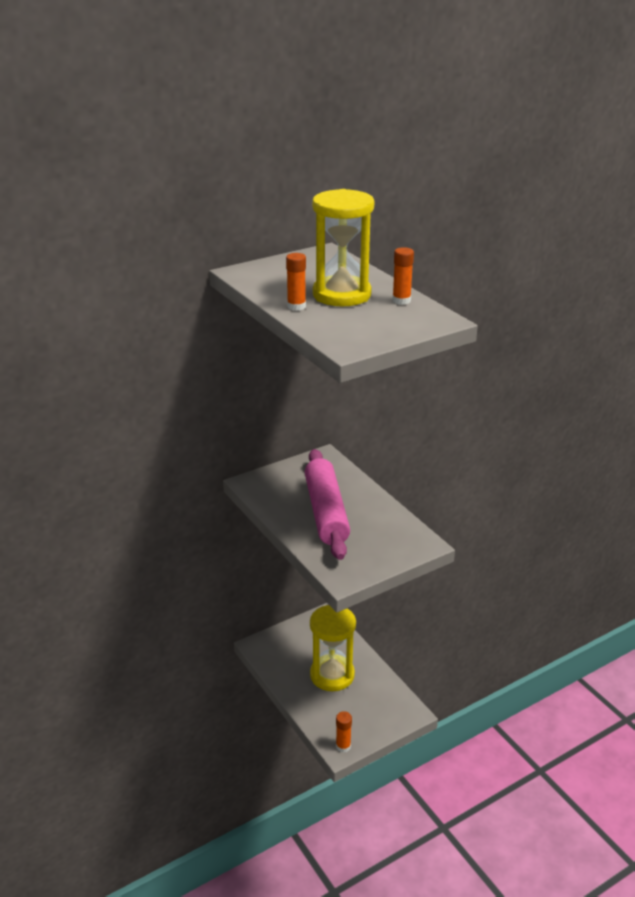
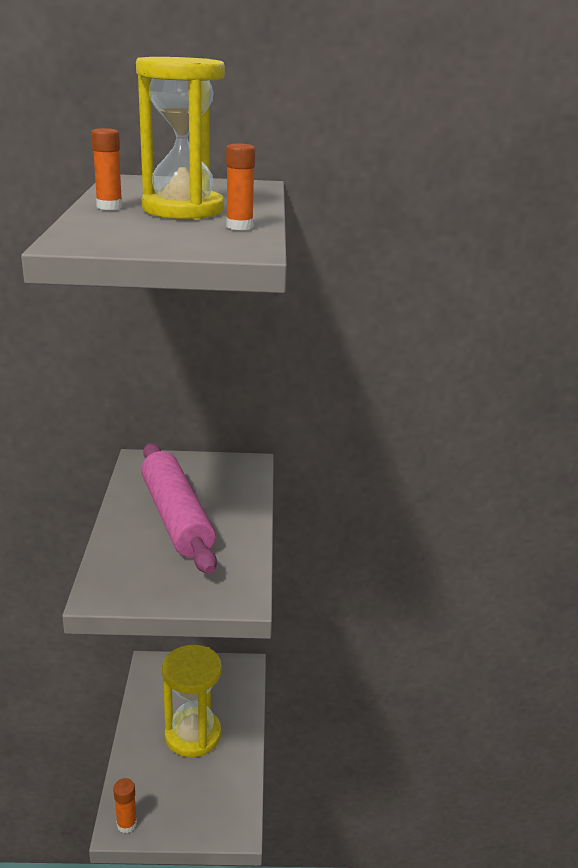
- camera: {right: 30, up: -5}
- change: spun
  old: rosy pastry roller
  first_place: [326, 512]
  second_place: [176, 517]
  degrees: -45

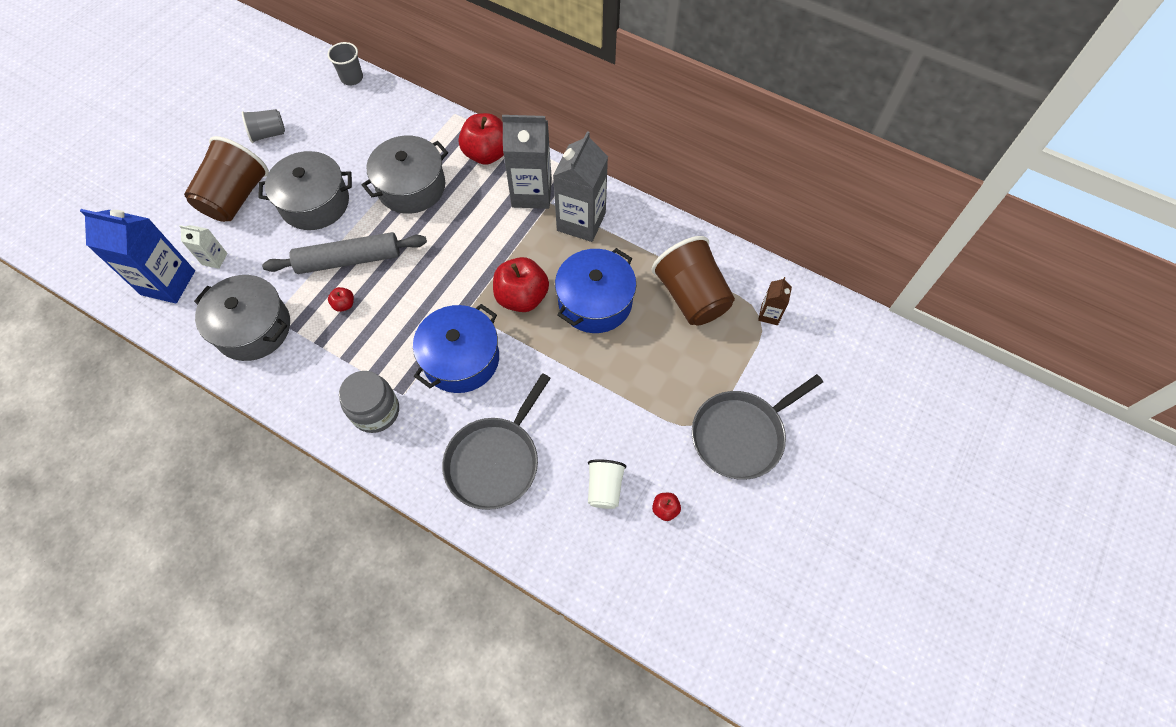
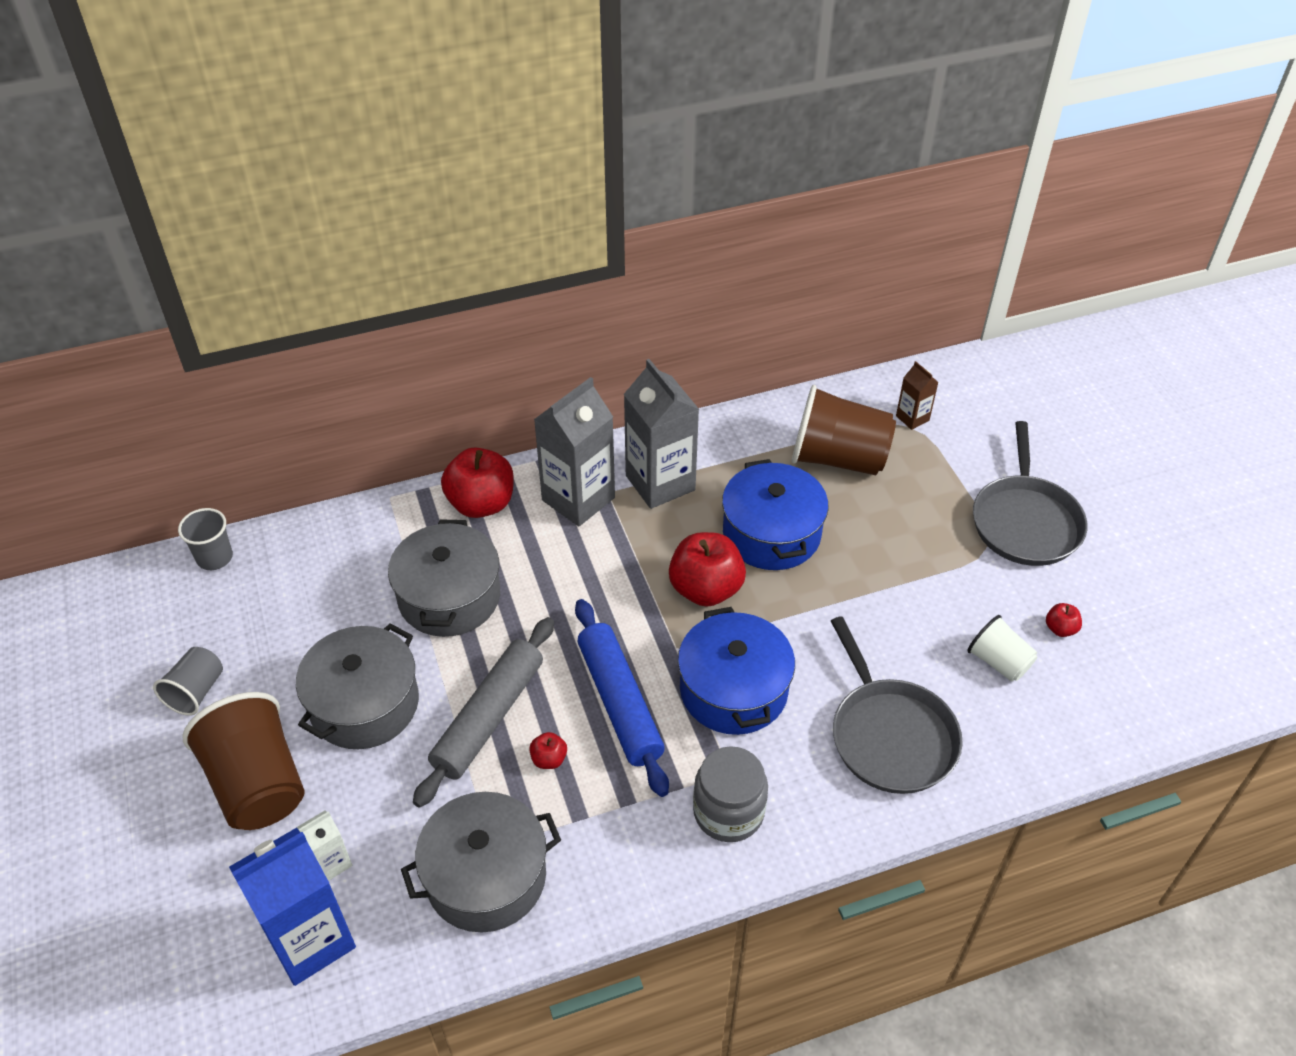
- camera: {right: -50, up: -15}
- change: appeared
  new: royal blue pastry roller
  second_place: [619, 702]

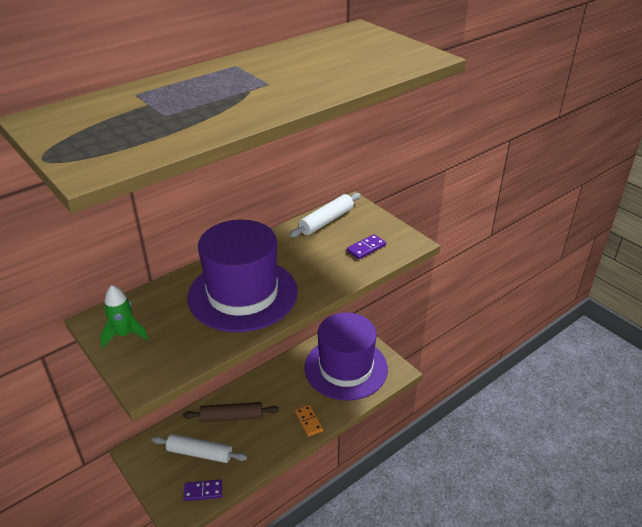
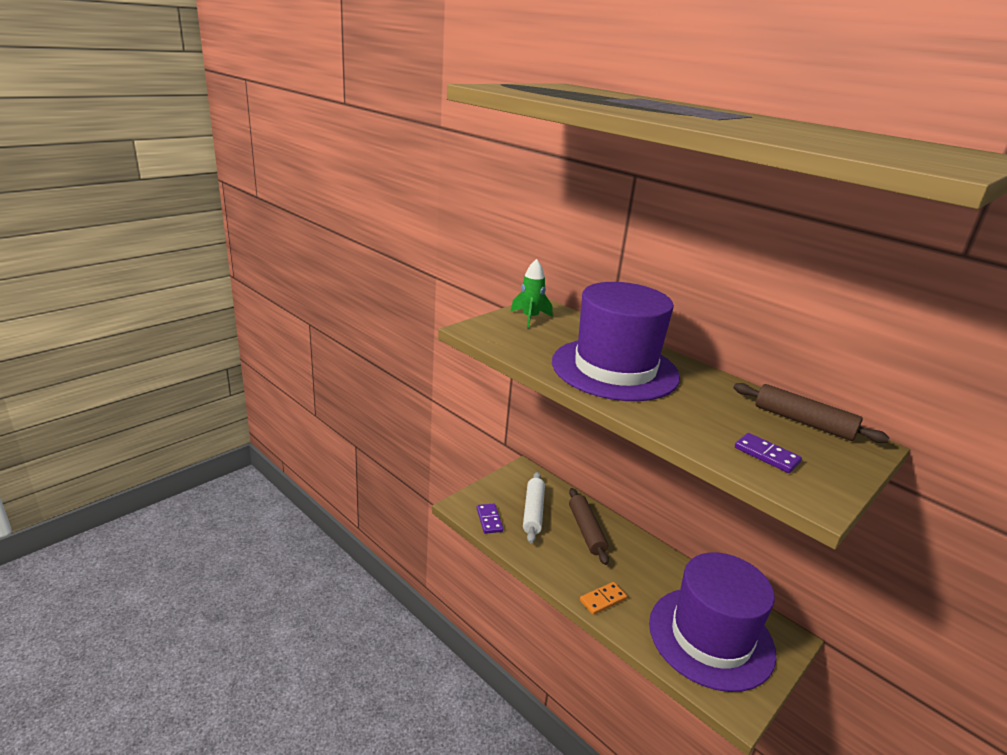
- camera: {right: 80, up: -10}
- change: colour
  old: snow-white pastry roller
  new: brown pastry roller
  first_place: [326, 221]
  second_place: [803, 422]

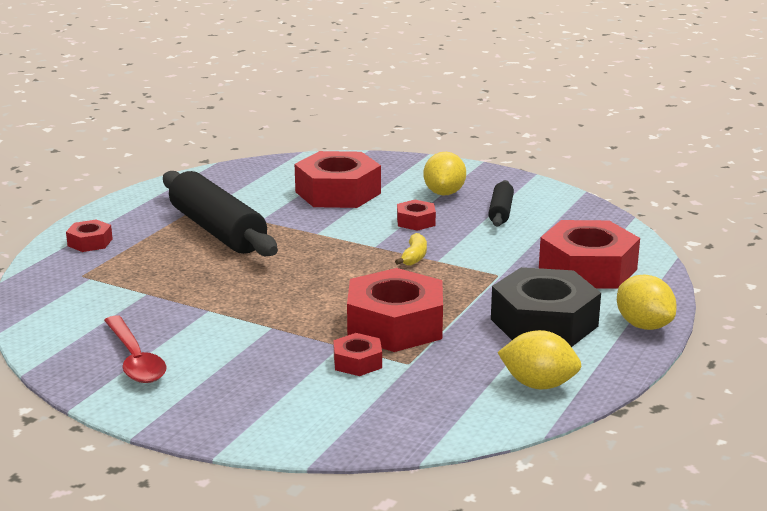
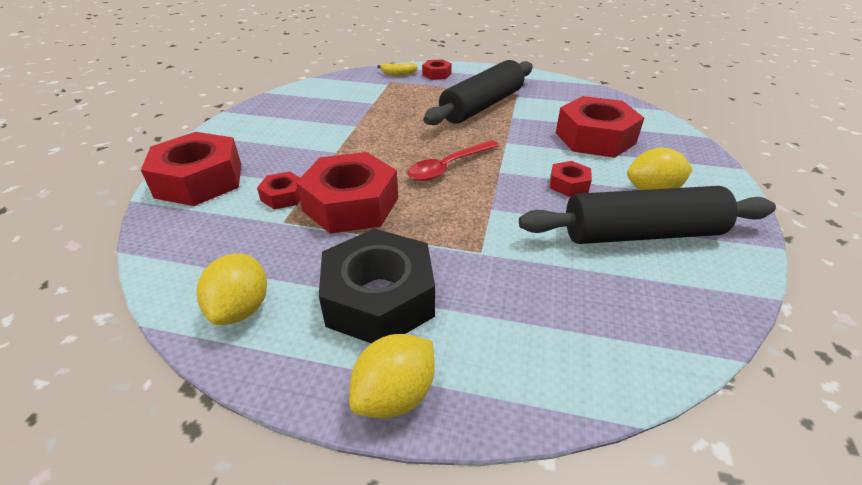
- camera: {right: 75, up: 15}
- change: relocated
  old: crimson hexagon nut
  first_place: [587, 269]
  second_place: [199, 180]
- change: relocated
  old: golden toy banana
  first_place: [414, 257]
  second_place: [398, 74]
- change: relocated
  old: crimson teaspoon
  first_place: [135, 359]
  second_place: [448, 167]
- change: size
  old: black pastry roller
  first_place: [501, 212]
  second_place: [641, 234]
  factor: 2.03

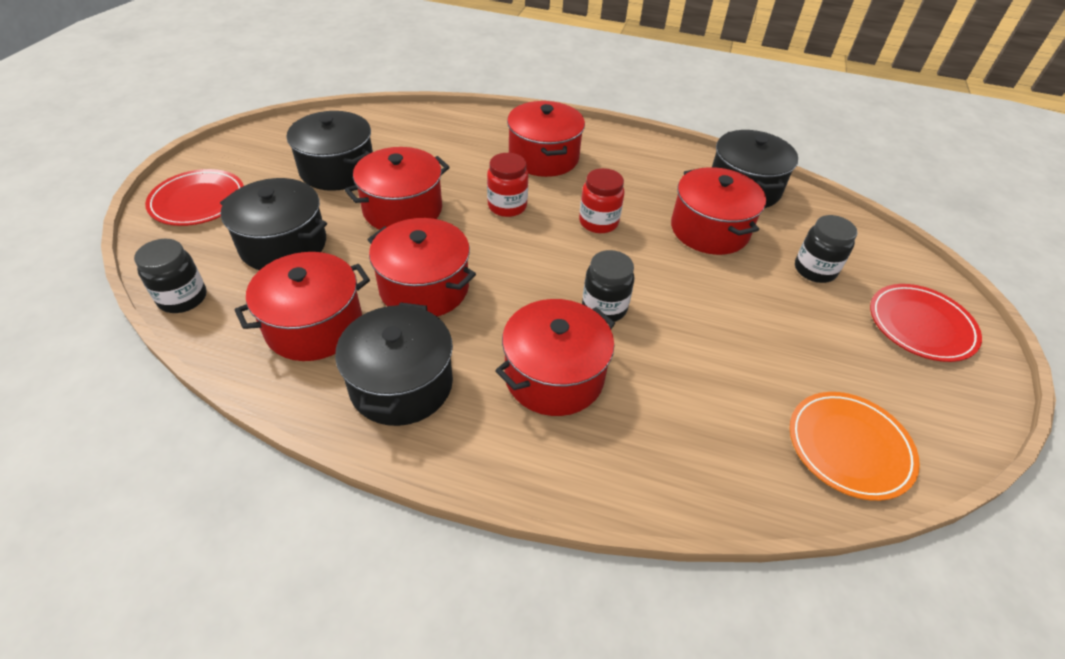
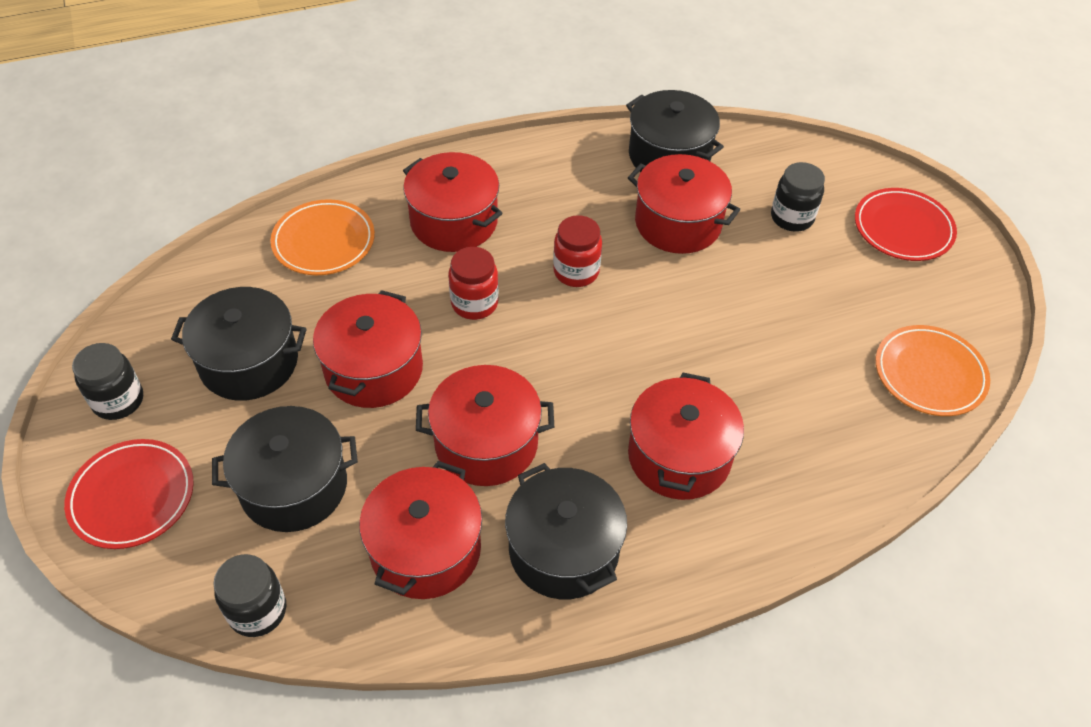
- camera: {right: -35, up: 5}
- change: relocated
  old: black preserve jar
  first_place: [604, 308]
  second_place: [118, 400]
- change: appeared
  new: bright orange flat dish
  second_place: [324, 241]

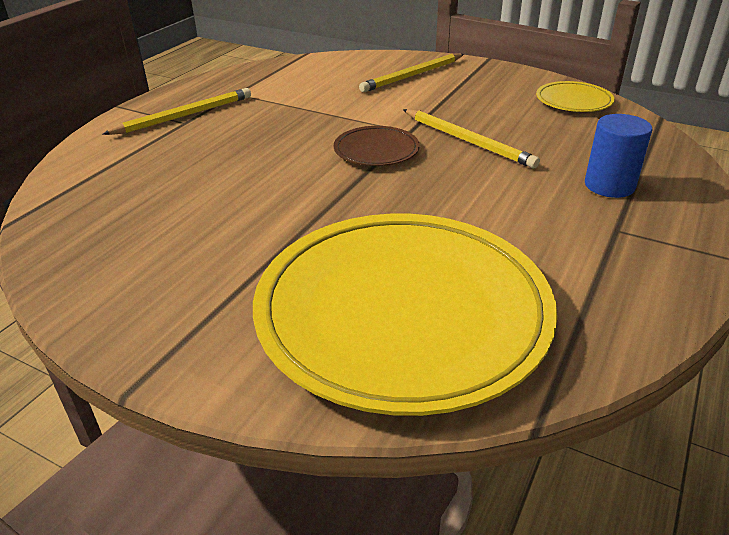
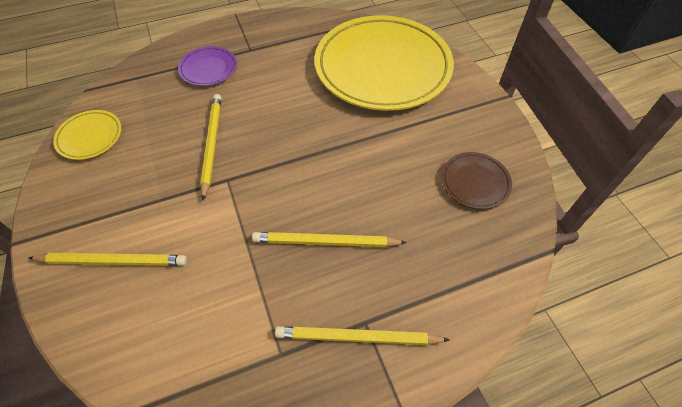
- camera: {right: -140, up: 20}
- change: exchanged
  old: royal blue cylinder
  new: royal purple flat dish
  first_place: [609, 185]
  second_place: [208, 69]
- change: appeared
  new: golden pencil
  second_place: [325, 242]
- change: relocated
  old: brown flat dish
  first_place: [376, 150]
  second_place: [475, 182]

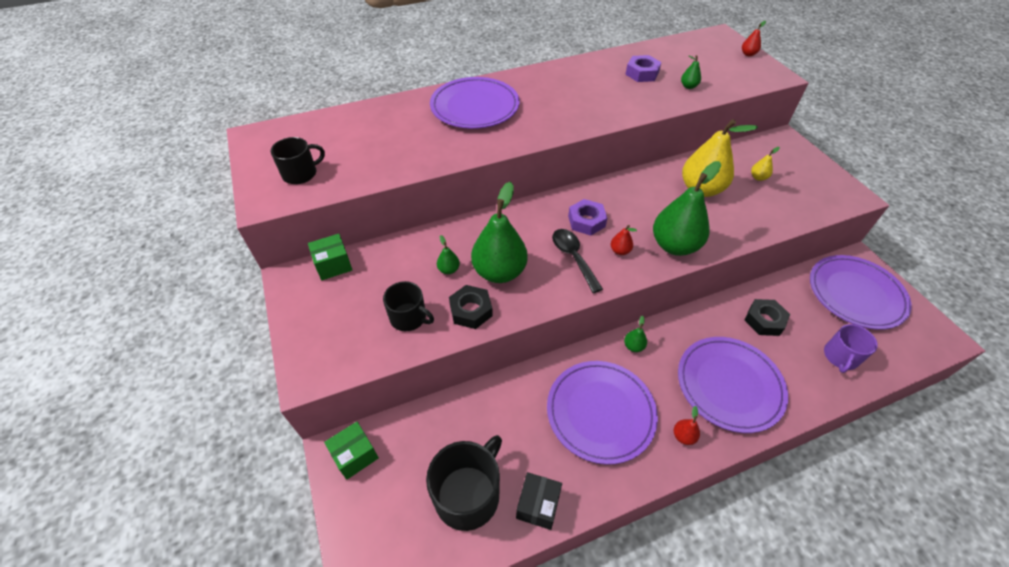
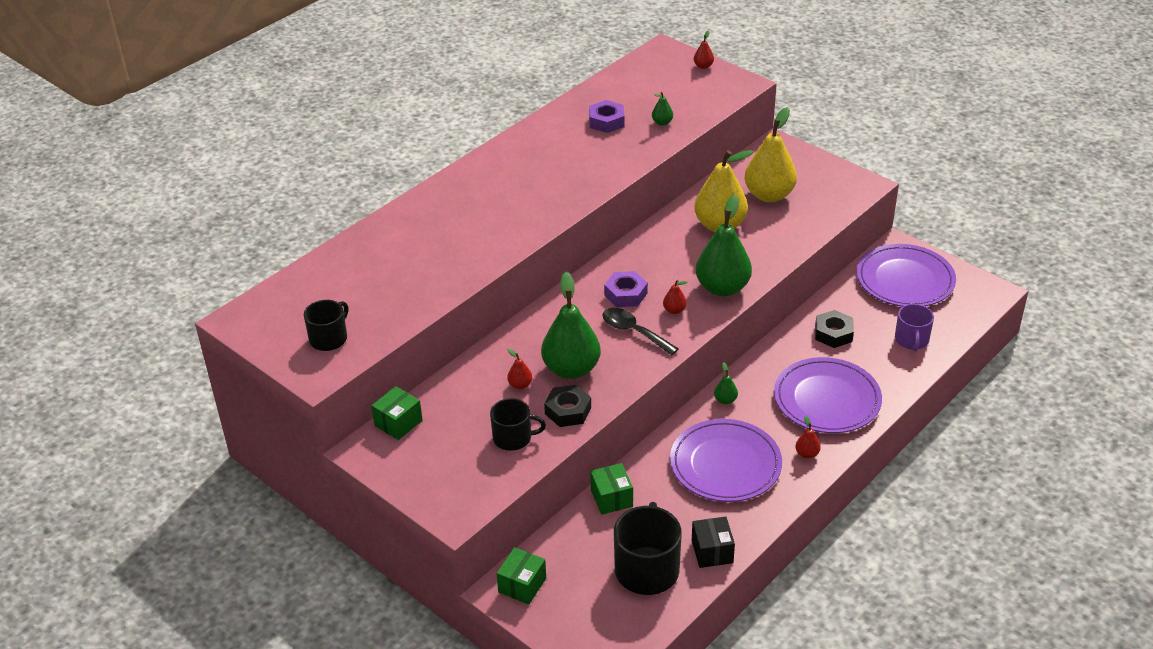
- camera: {right: -25, up: -10}
- change: colour
  old: leaf-green toy pear
  new: crimson toy pear
  first_place: [448, 269]
  second_place: [520, 385]
- change: appeared
  new: leaf-green parcel
  second_place: [611, 498]
- change: size
  old: golden toy pear
  first_place: [758, 177]
  second_place: [769, 195]
  factor: 2.39
- change: missing
  old: royal purple flat dish
  first_place: [475, 107]

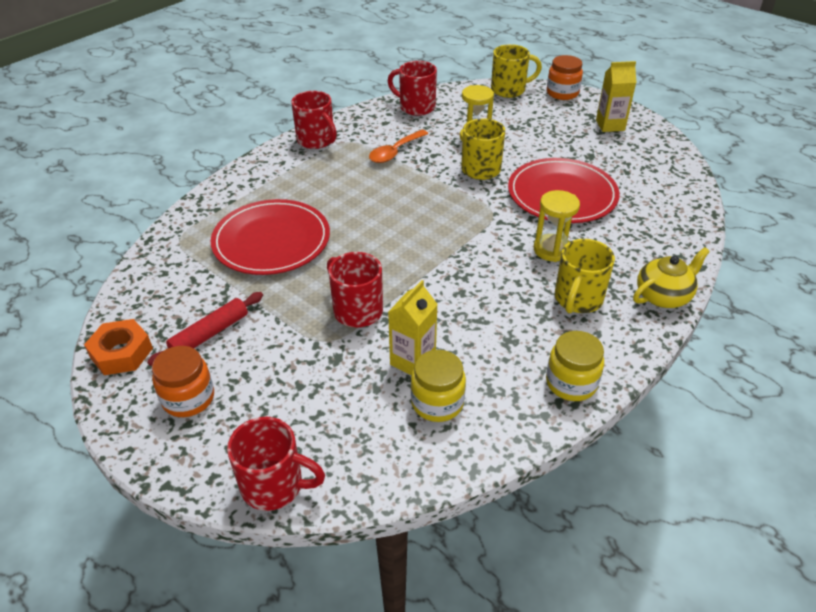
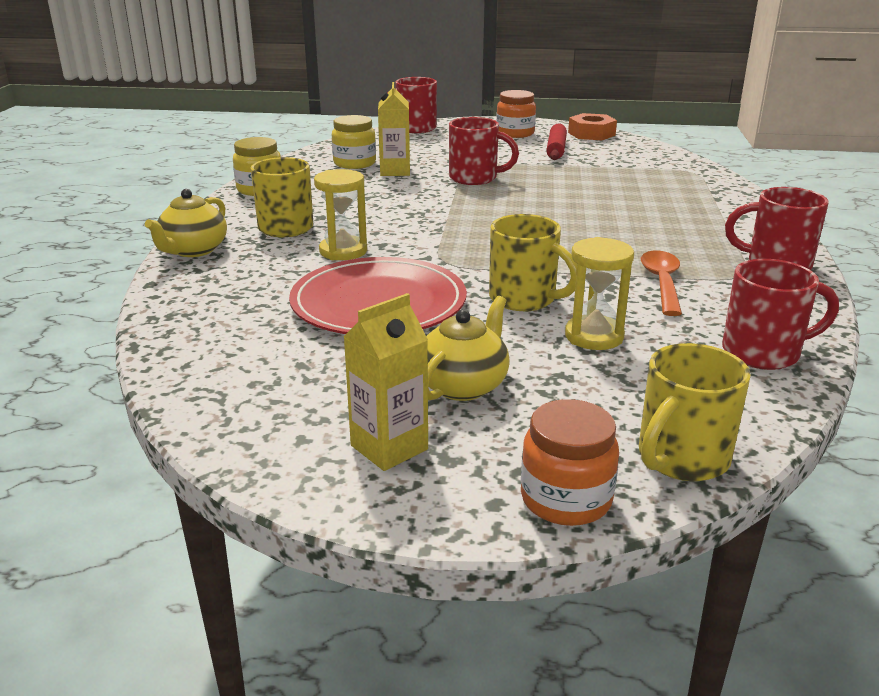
- camera: {right: 145, up: -15}
- change: appeared
  new: golden teapot
  second_place: [463, 385]
- change: missing
  old: crimson flat dish
  first_place: [271, 241]

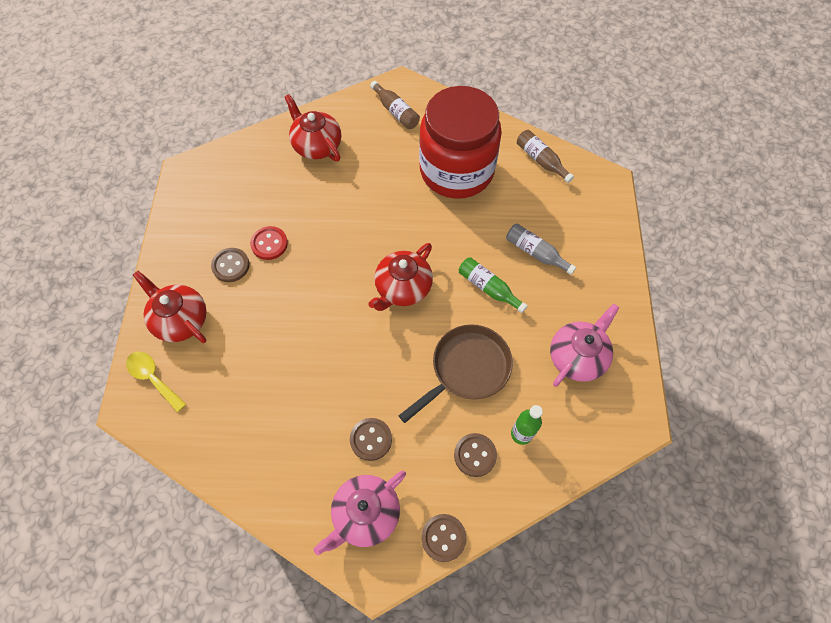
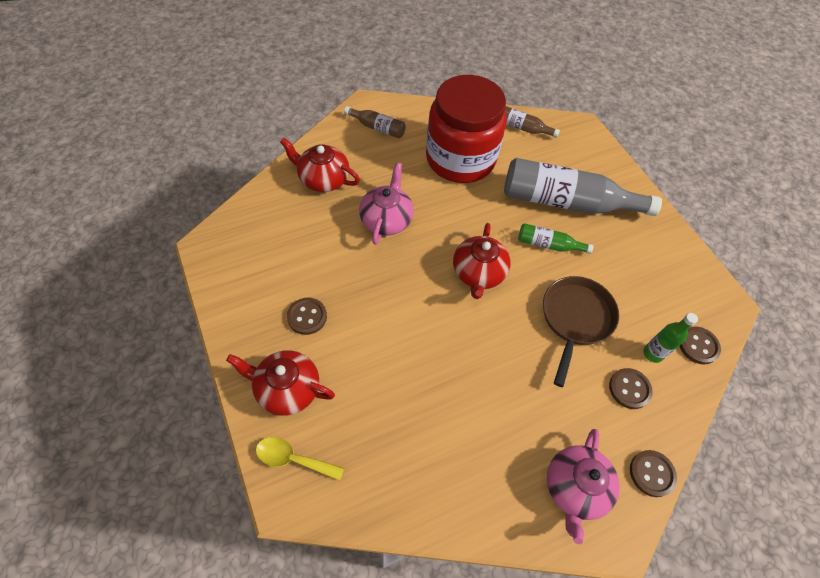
- camera: {right: -30, up: -5}
- change: relocated
  old: rosy teapot
  first_place: [577, 357]
  second_place: [386, 220]
- change: size
  old: gray bottle
  first_place: [535, 253]
  second_place: [566, 202]
  factor: 2.15
- change: relocated
  old: brown button
  first_place: [371, 439]
  second_place: [698, 346]
- change: missing
  old: crimson button
  first_place: [269, 244]

